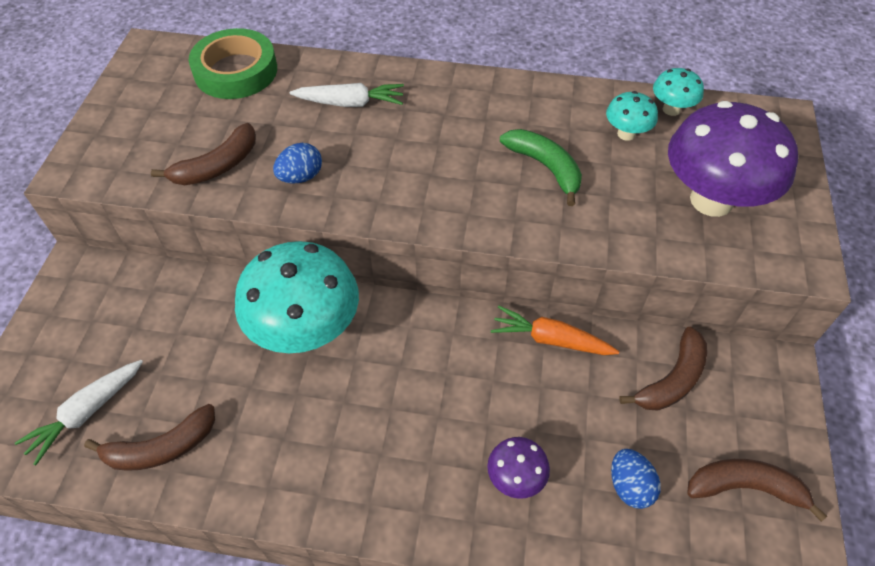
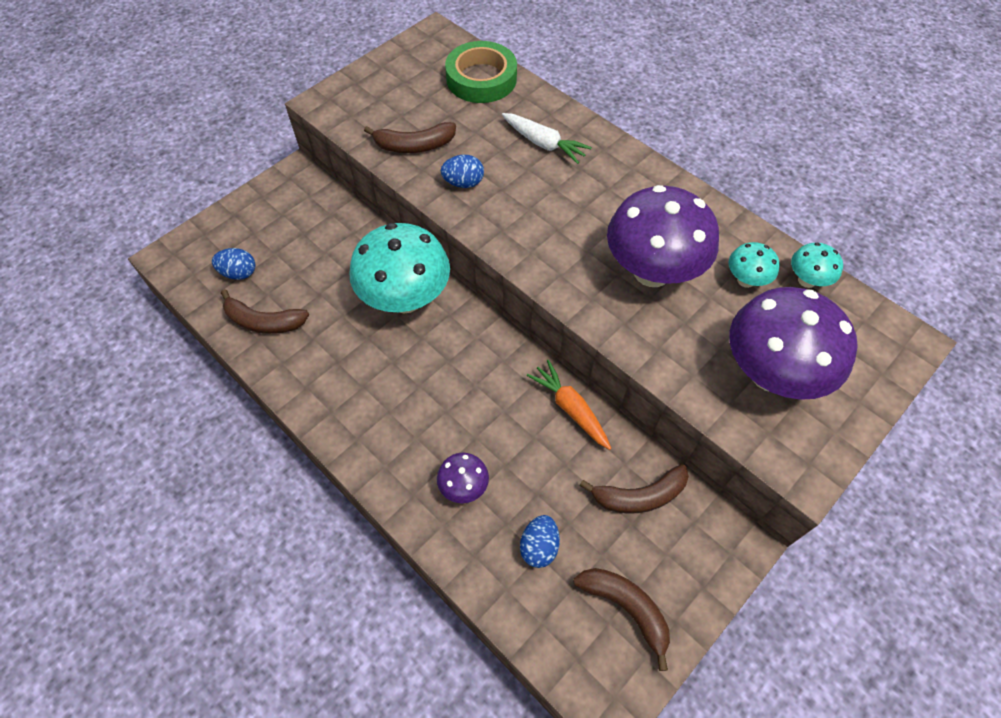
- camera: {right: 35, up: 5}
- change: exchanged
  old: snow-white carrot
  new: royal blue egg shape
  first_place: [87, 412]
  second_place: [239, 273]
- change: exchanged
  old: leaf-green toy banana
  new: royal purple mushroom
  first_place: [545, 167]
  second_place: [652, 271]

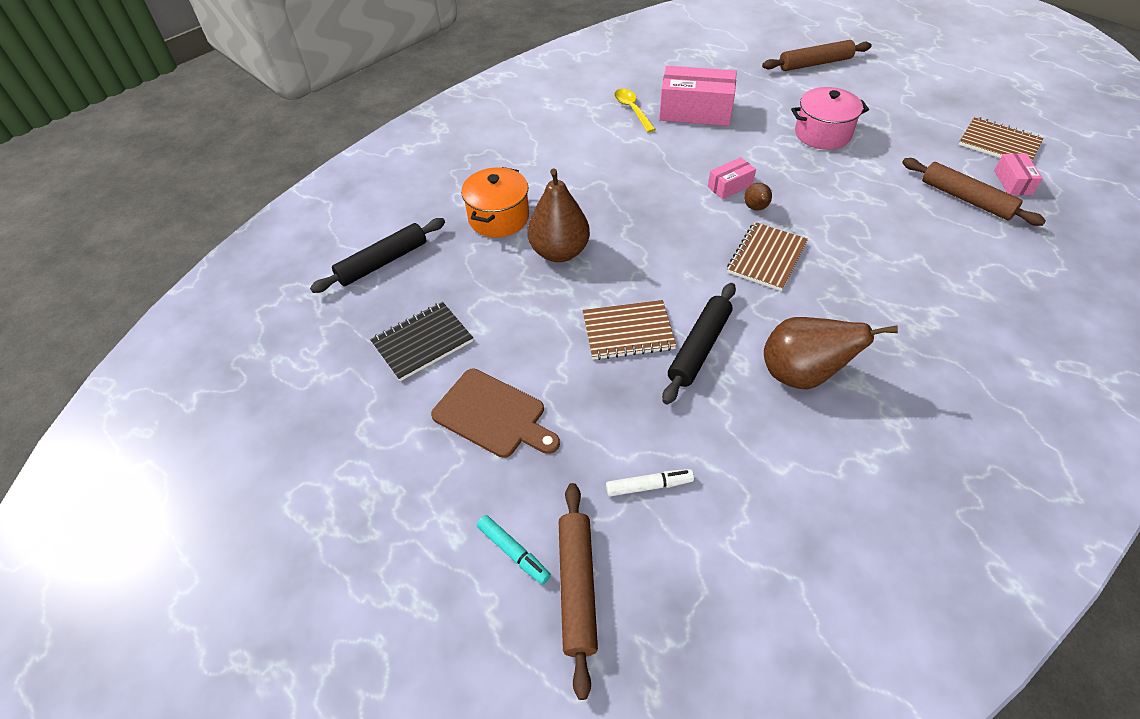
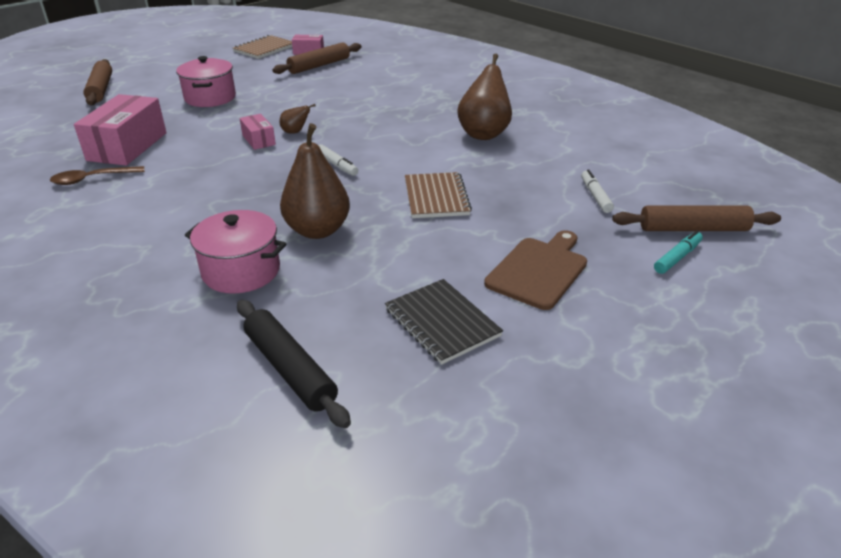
- camera: {right: -90, up: -15}
- change: colour
  old: golden teaspoon
  new: brown teaspoon
  first_place: [632, 110]
  second_place: [92, 179]
- change: colour
  old: bright orange stockpot
  new: rosy stockpot
  first_place: [499, 218]
  second_place: [241, 271]
- change: appeared
  new: snow-white marker pen
  second_place: [336, 165]
- change: missing
  old: black pastry roller
  first_place: [699, 348]
- change: missing
  old: brown exercise book
  first_place: [766, 258]

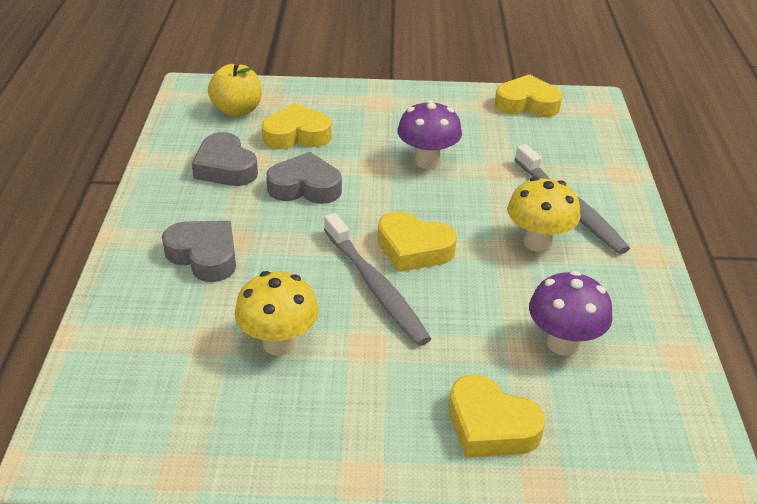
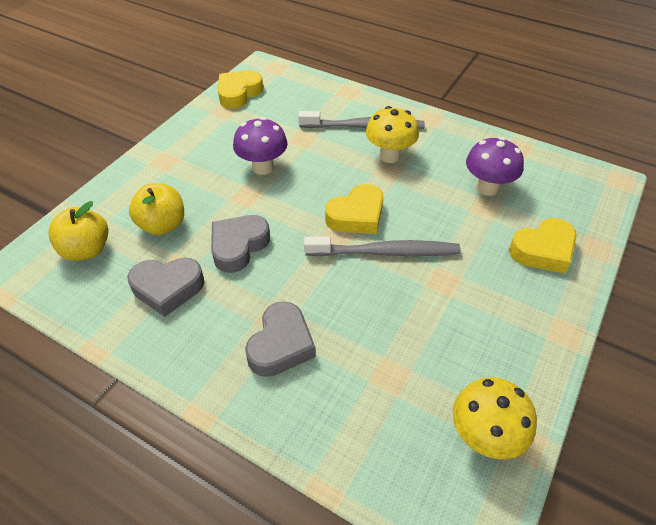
- camera: {right: -60, up: 10}
- change: exchanged
  old: golden love heart
  new: golden toy apple
  first_place: [297, 135]
  second_place: [163, 225]
- change: spun
  old: gray love heart
  first_place: [204, 256]
  second_place: [281, 345]
  degrees: 135
- change: relocated
  old: golden mushroom
  first_place: [279, 343]
  second_place: [484, 436]

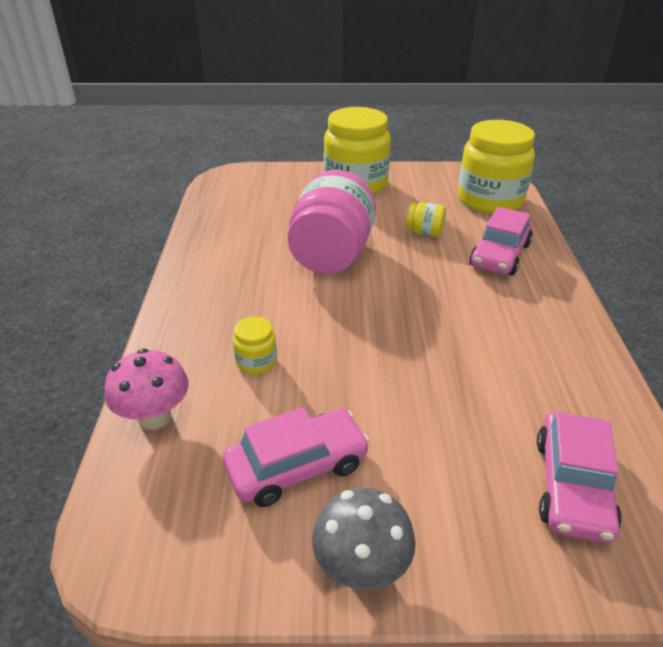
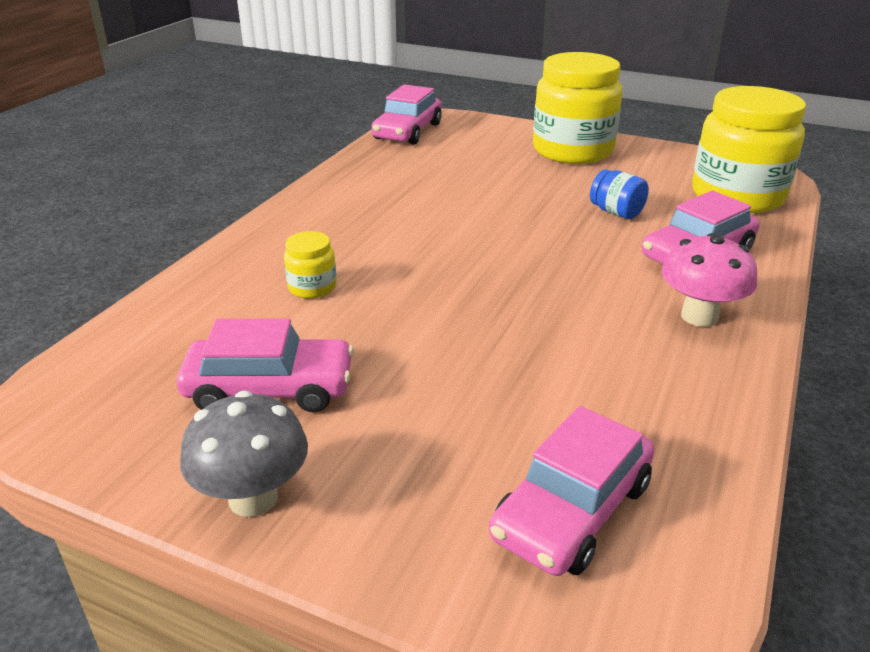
- camera: {right: 25, up: -5}
- change: appeared
  new: rosy toy car
  second_place: [407, 131]
- change: colour
  old: golden preserve jar
  new: royal blue preserve jar
  first_place: [424, 233]
  second_place: [616, 212]
- change: relocated
  old: rosy mushroom
  first_place: [154, 417]
  second_place: [699, 316]
- change: missing
  old: rosy preserve jar
  first_place: [331, 255]

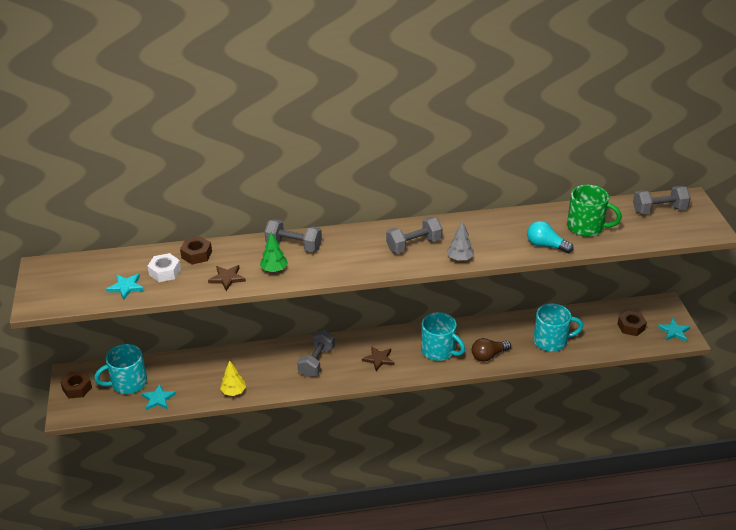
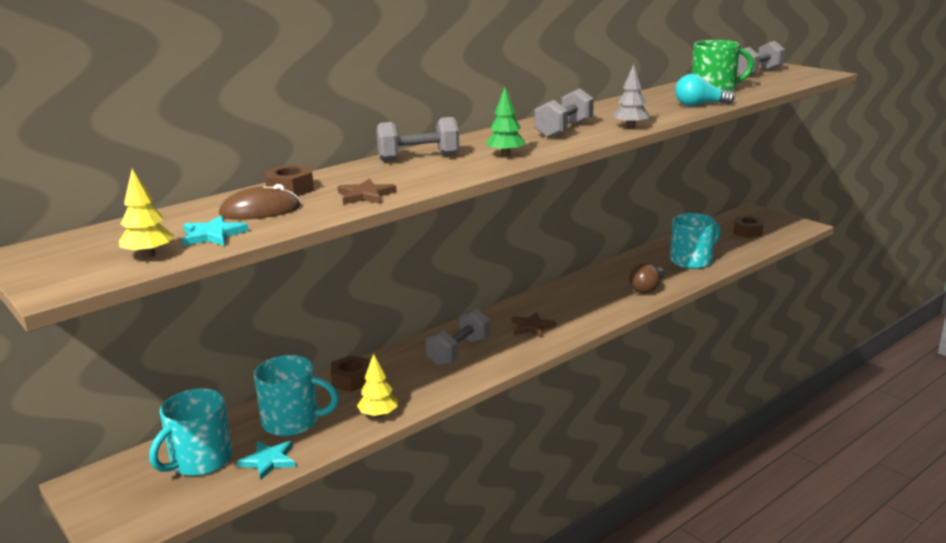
- camera: {right: -30, up: -15}
- change: appeared
  new: golden tree
  second_place: [149, 255]
- change: exchanged
  old: snow-white hexagon nut
  new: brown PC mouse
  first_place: [165, 272]
  second_place: [260, 211]
- change: relocated
  old: turquoise tea mug
  first_place: [439, 351]
  second_place: [293, 422]
- change: relocated
  old: brown hexagon nut
  first_place: [77, 388]
  second_place: [351, 380]
- change: spun
  old: gray hand weight
  first_place: [316, 362]
  second_place: [459, 352]
  degrees: 45
- change: relocated
  old: leaf-green tree
  first_place: [274, 269]
  second_place: [505, 155]
- change: missing
  old: turquoise five-pointed star
  first_place: [674, 331]

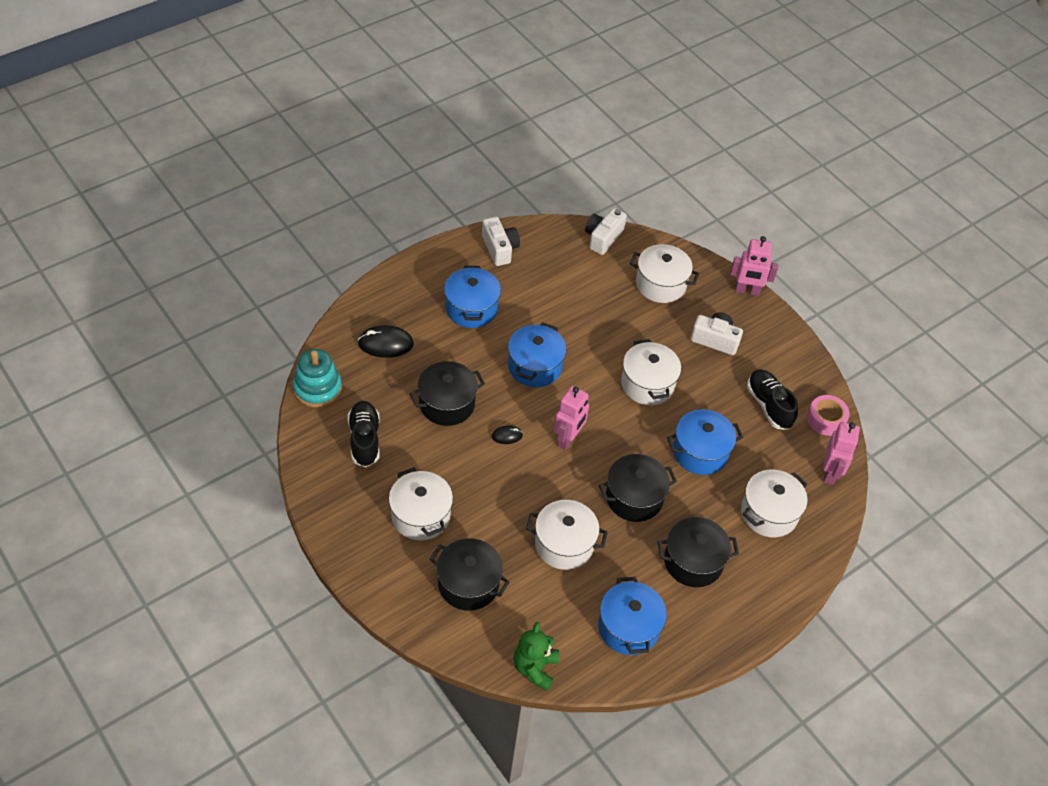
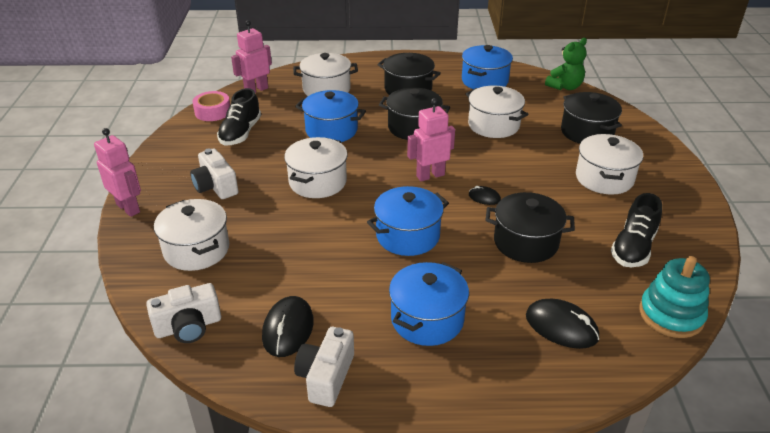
- camera: {right: -140, up: -15}
- change: appeared
  new: black PC mouse
  second_place: [288, 329]

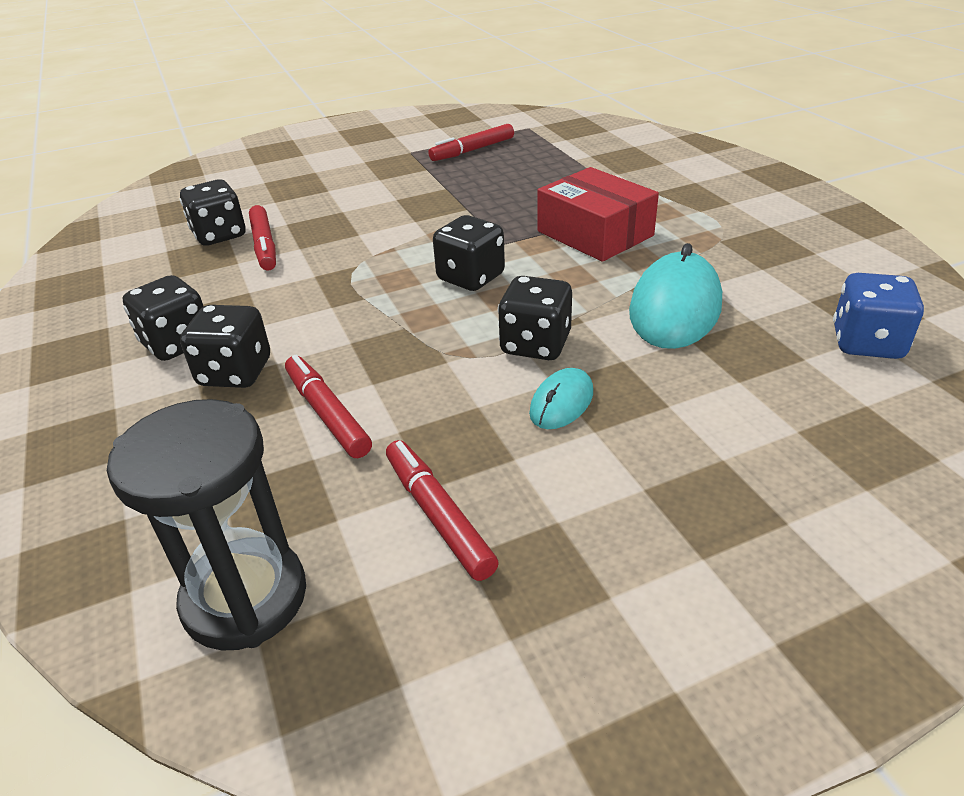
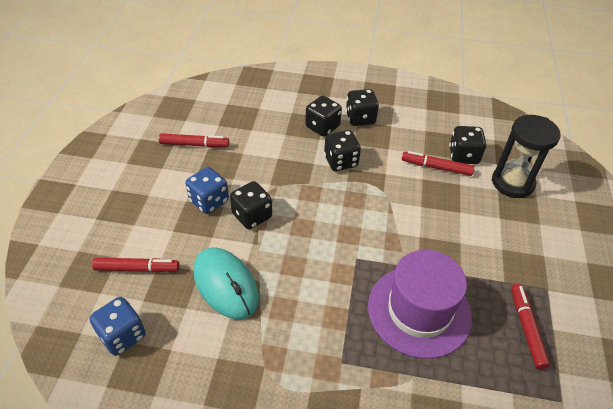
- camera: {right: 120, up: 10}
- change: relocated
  old: crimson marker pen
  first_place: [327, 413]
  second_place: [137, 269]
- change: exchanged
  old: turquoise PC mouse
  new: royal blue dice
  first_place: [561, 402]
  second_place: [209, 201]
- change: relocated
  old: black dice
  first_place: [470, 278]
  second_place: [341, 161]
- change: appeared
  new: royal purple top hat
  second_place: [419, 310]
- change: relocated
  old: black hourglass
  first_place: [245, 598]
  second_place: [512, 183]
- change: missing
  old: crimson parcel
  first_place: [595, 233]

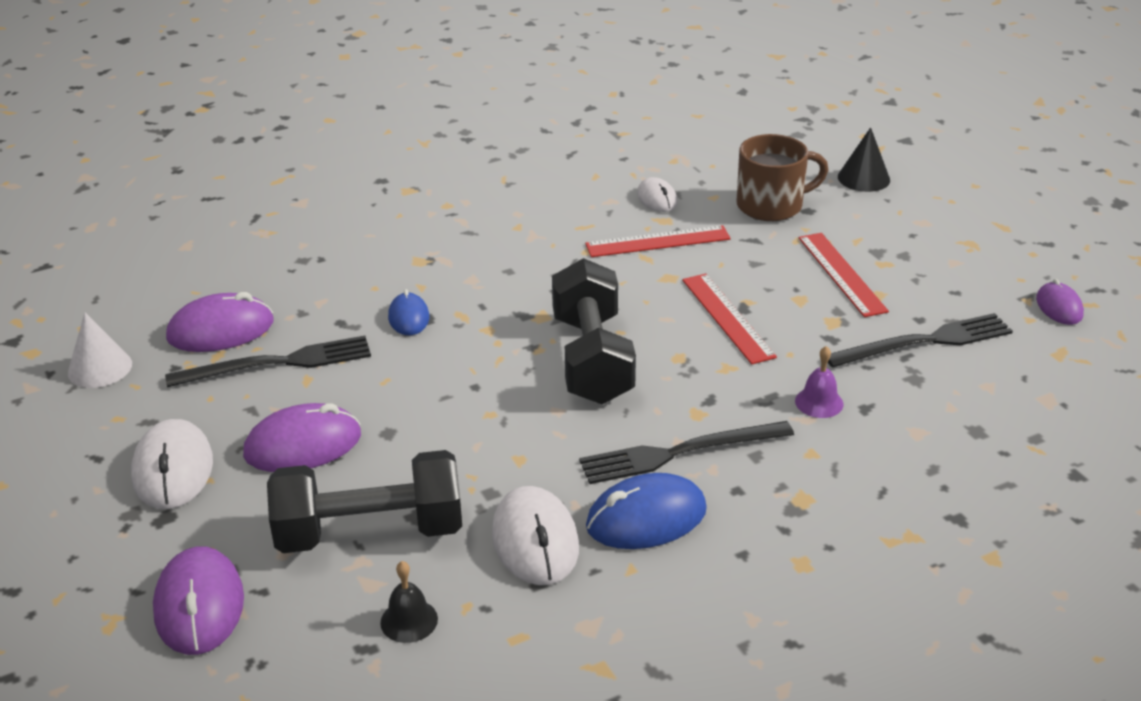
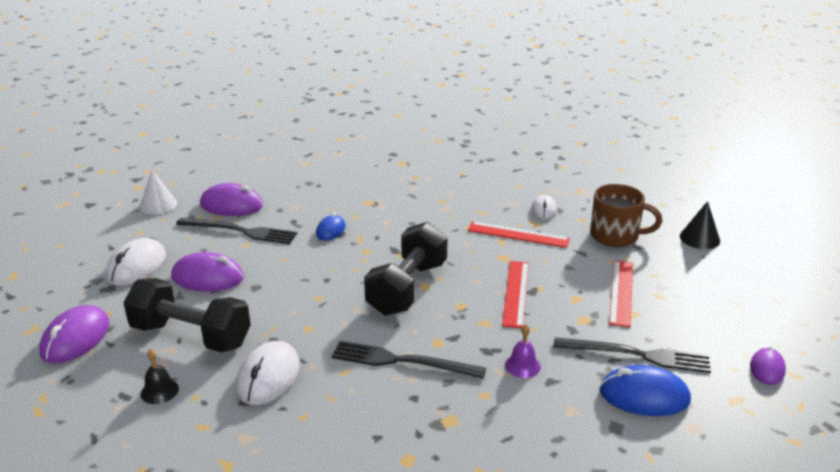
- camera: {right: 30, up: -5}
- change: relocated
  old: royal blue PC mouse
  first_place: [646, 518]
  second_place: [644, 396]

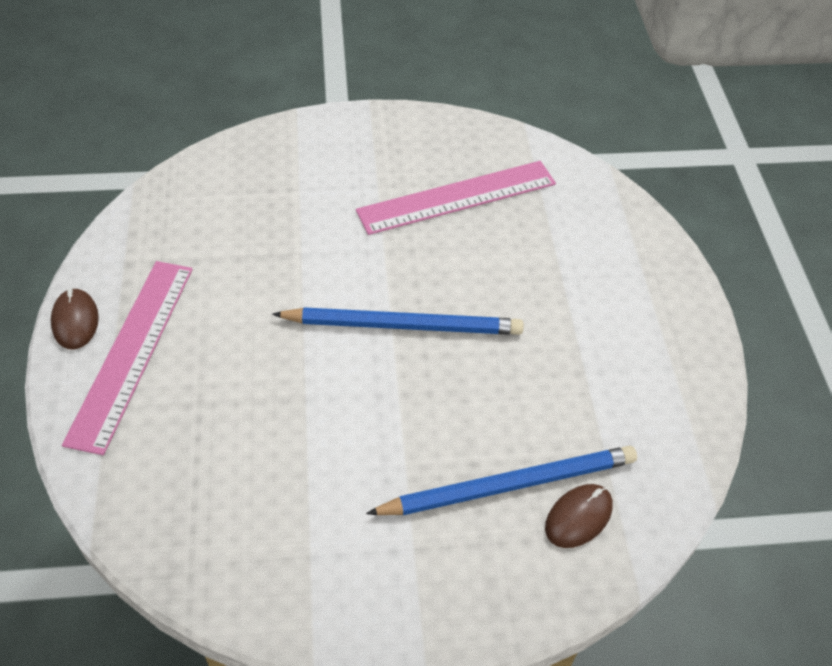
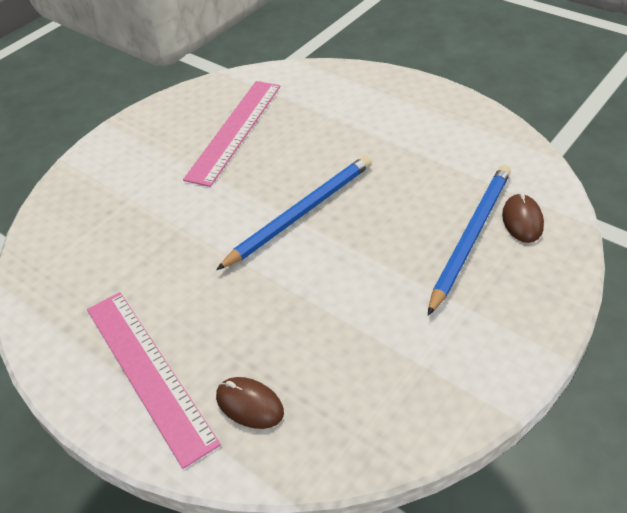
- camera: {right: -40, up: -5}
- change: relocated
  old: brown PC mouse
  first_place: [75, 321]
  second_place: [249, 404]

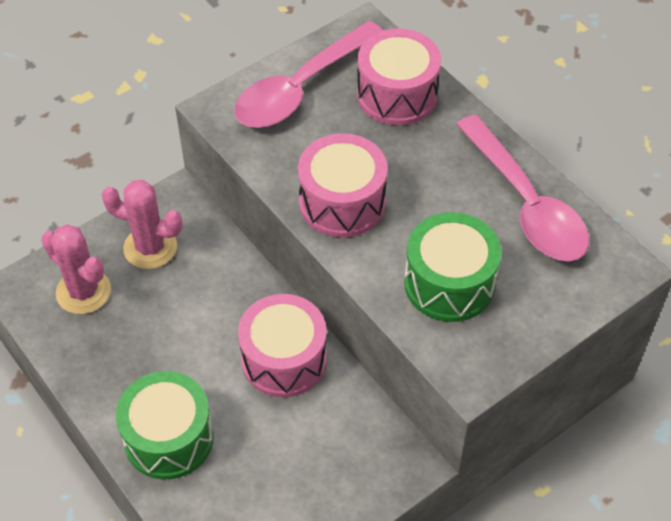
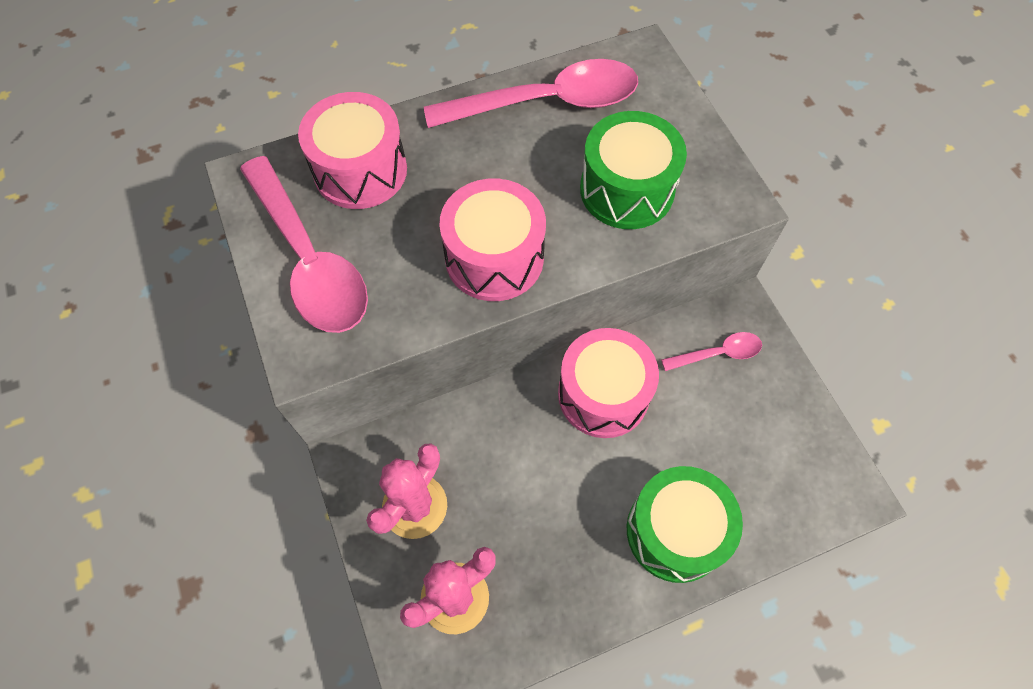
- camera: {right: -75, up: 10}
- change: appeared
  new: rosy teaspoon
  second_place: [718, 353]

